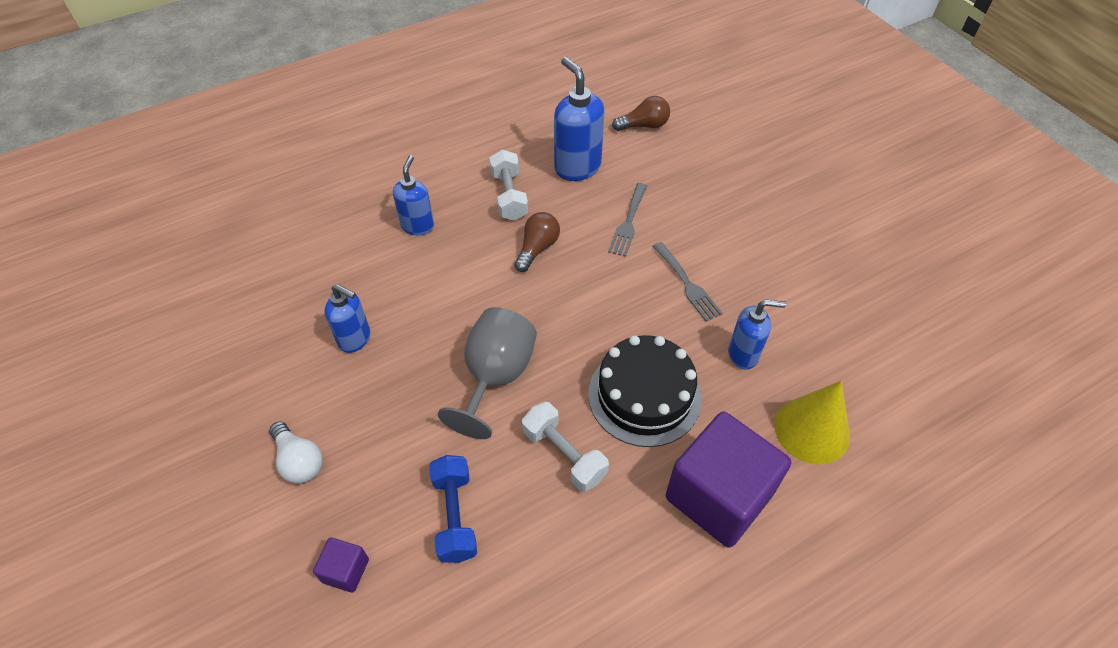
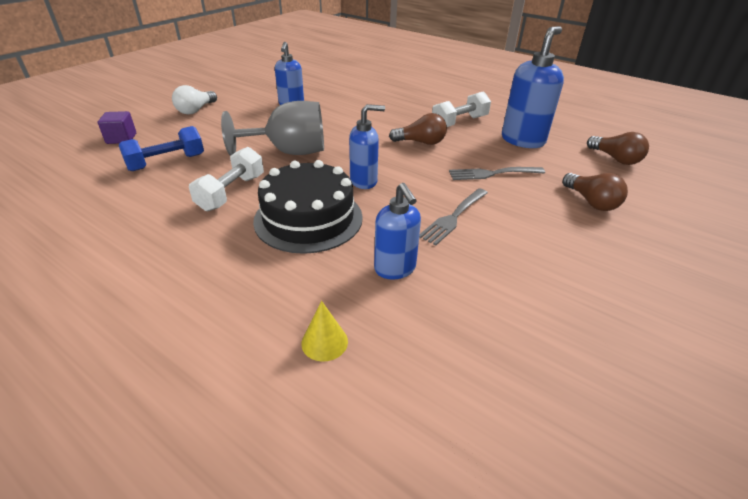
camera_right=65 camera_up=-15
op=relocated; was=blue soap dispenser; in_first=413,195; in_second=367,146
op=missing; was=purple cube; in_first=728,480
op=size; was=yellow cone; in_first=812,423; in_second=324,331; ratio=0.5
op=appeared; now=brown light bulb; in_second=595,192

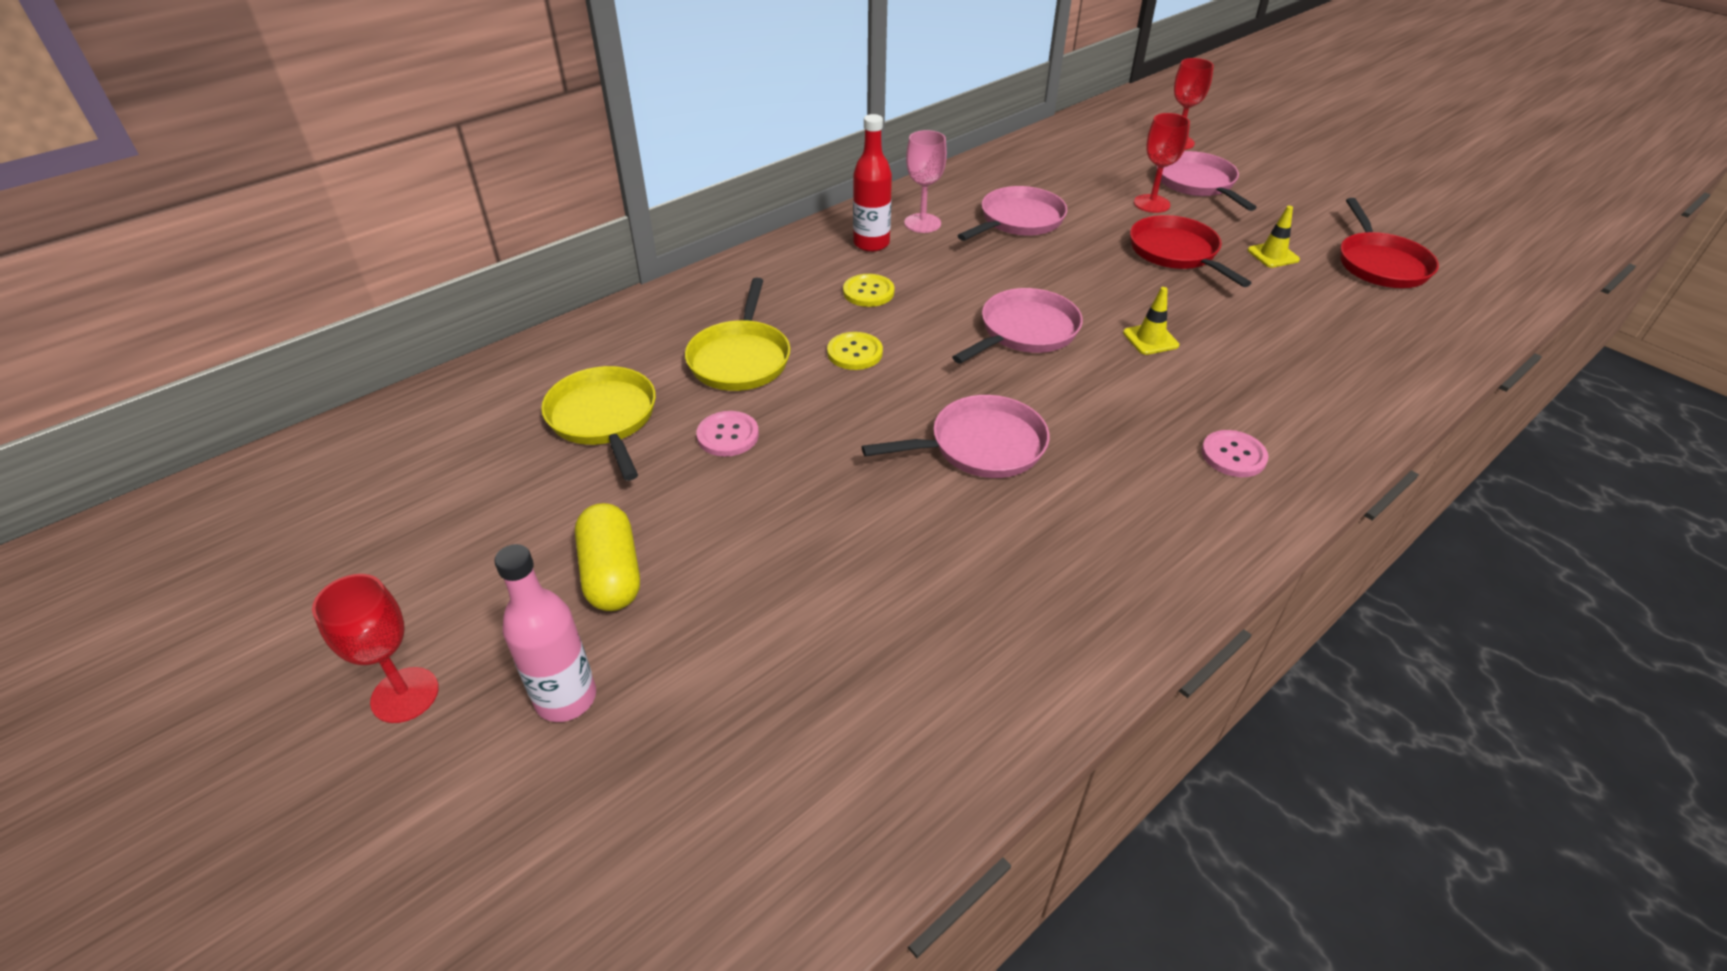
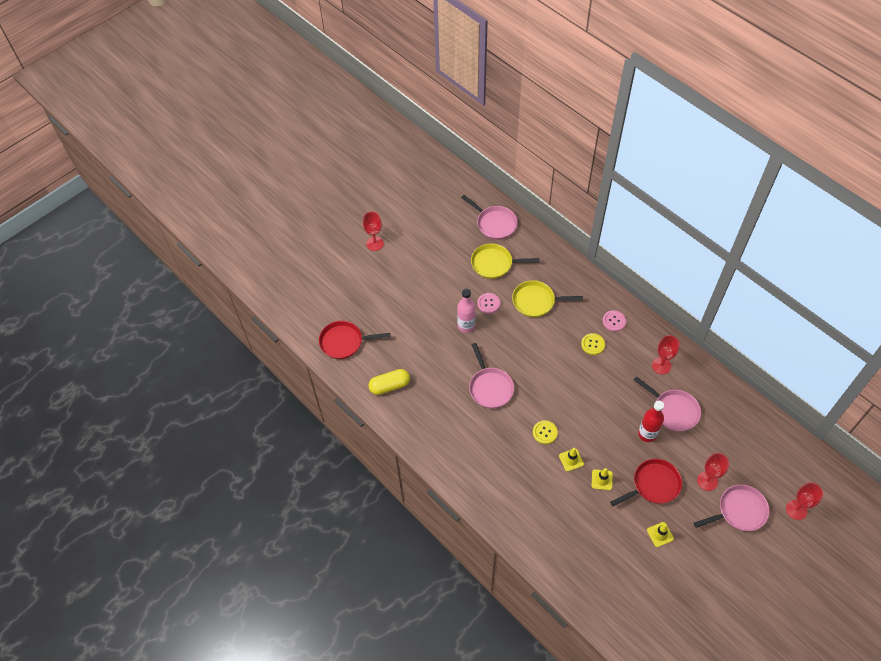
camera_right=90 camera_up=15
op=relocated; was=pink bottle; in_first=545,633; in_second=466,310
op=spun; was=yellow pan; in_first=598,423; in_second=505,261; clockwise=-150
op=relocated; was=yellow capsule; in_first=607,557; in_second=389,382
op=relocated; was=yellow button; in_first=855,351; in_second=545,432
op=relocated; was=red bottle; in_first=872,183; in_second=651,421
op=colour; was=pink goblet; now=red goblet; in_first=925,181; in_second=666,354
op=relocated; was=pink pan; in_first=1017,326; in_second=489,217
op=relocated; was=pink button; in_first=1234,453; in_second=614,321
op=relocated; was=red pan; in_first=1389,243; in_second=354,340
op=appeared; now=yellow traffic cone; in_second=602,479

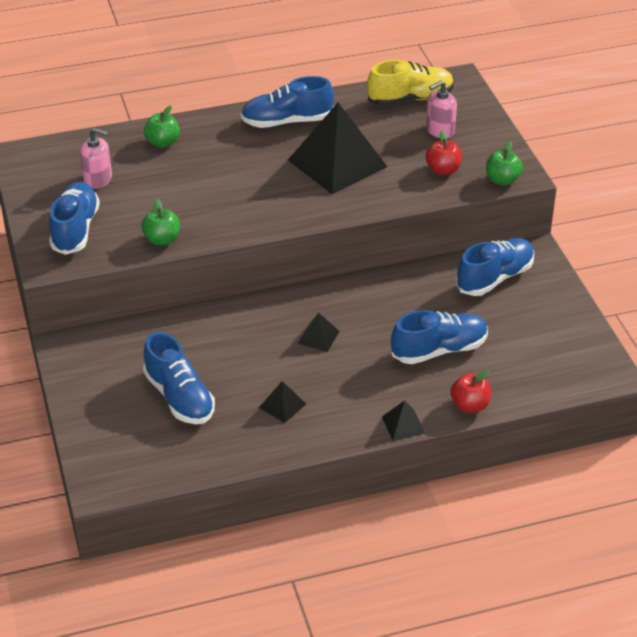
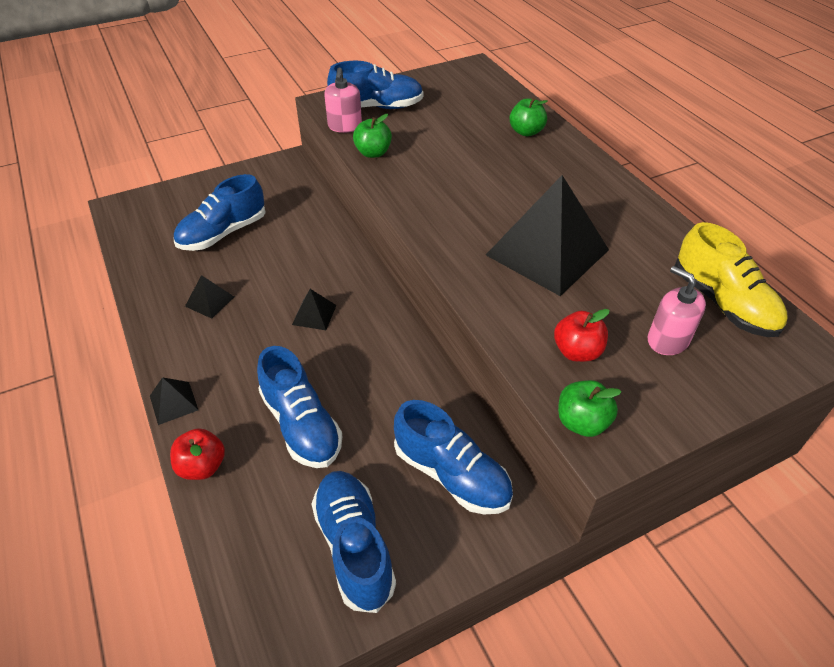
camera_right=80 camera_up=5
op=relocated; was=pink soap dispenser; in_first=96,158; in_second=343,100
op=relocated; was=blue shoe; in_first=287,102; in_second=353,542

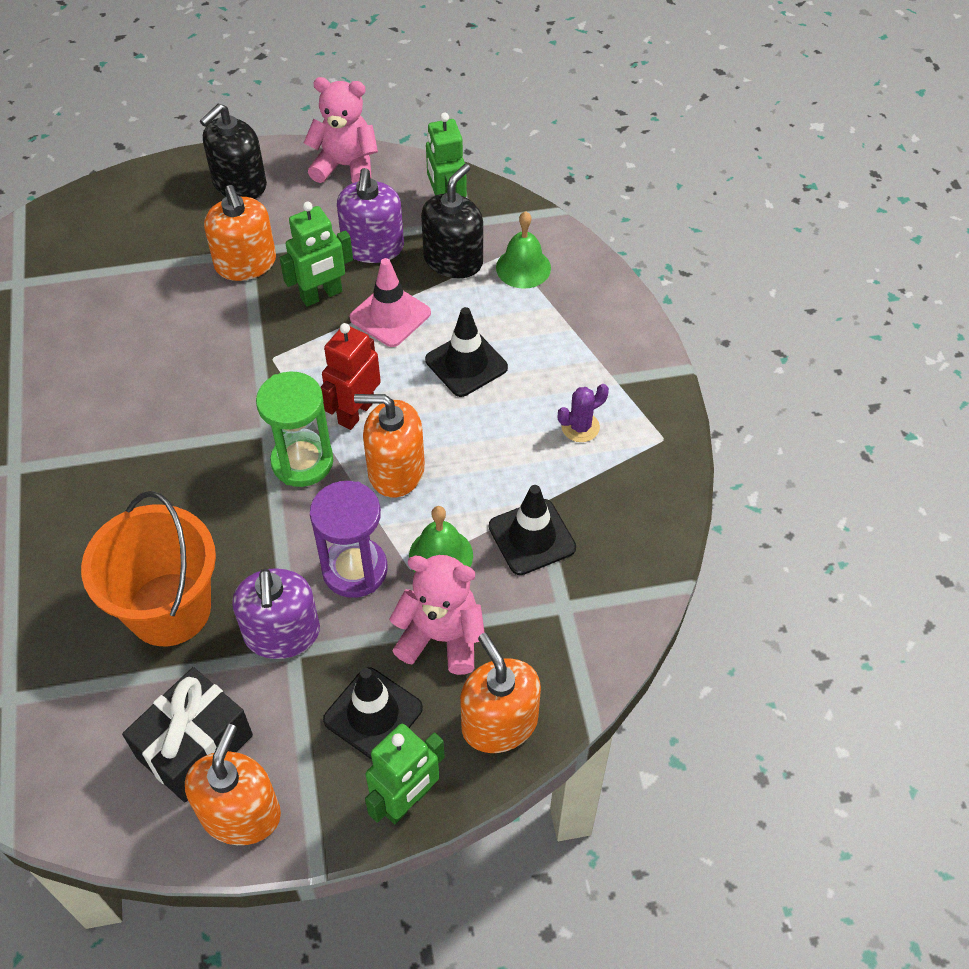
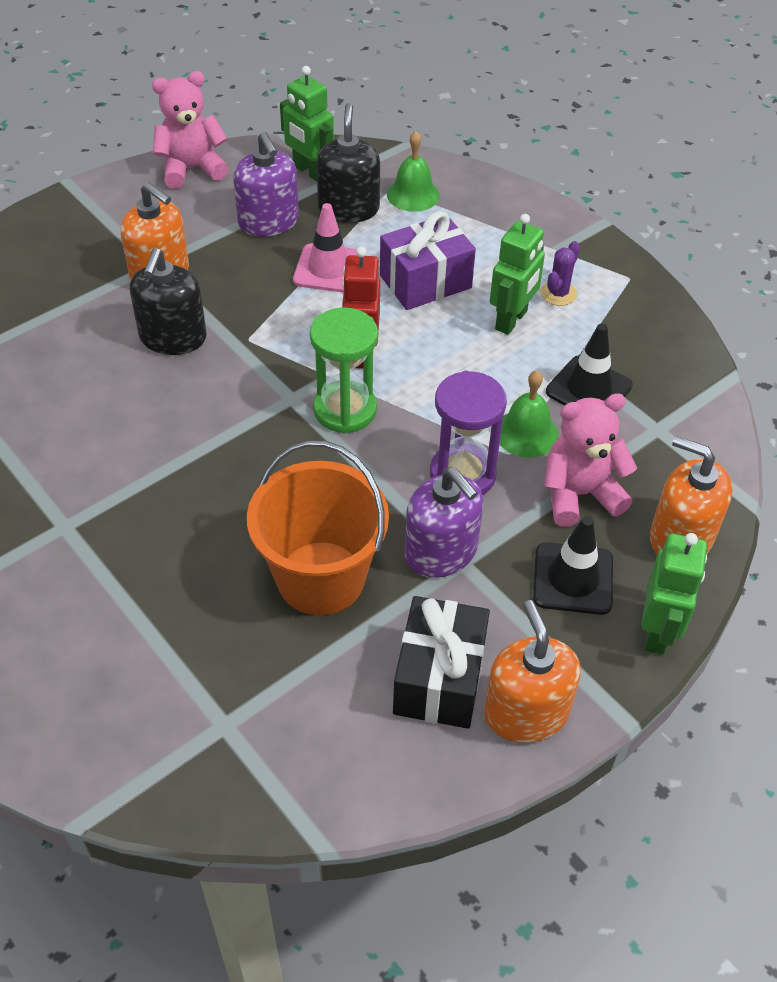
camera_right=-30 camera_up=-5
op=relocated; was=black soap dispenser; in_first=233,151; in_second=168,301
op=relocated; was=green robot; in_first=316,254; in_second=517,274
op=missing; was=orange soap dispenser; in_first=389,446
op=exchanged; was=black traffic cone; now=purple gift; in_first=466,352; in_second=428,260

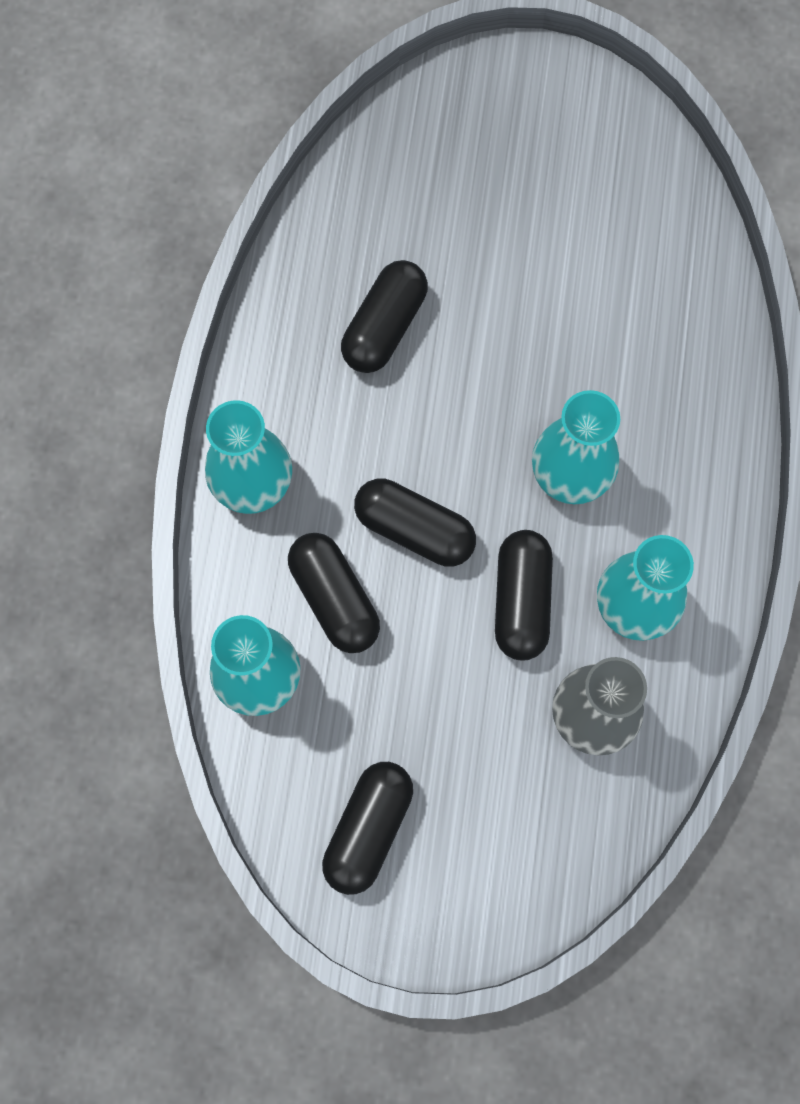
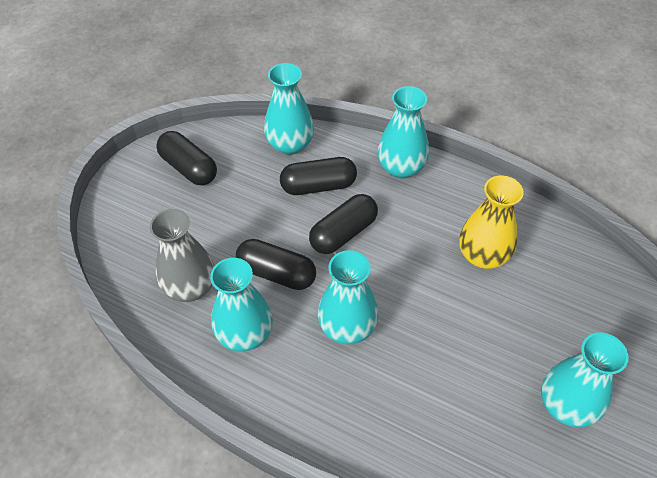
camera_right=110 camera_up=-20
op=exchanged; was=black capsule; now=yellow vase; in_first=384,316; in_second=491,222
op=appeared; now=turquoise vase; in_second=585,380

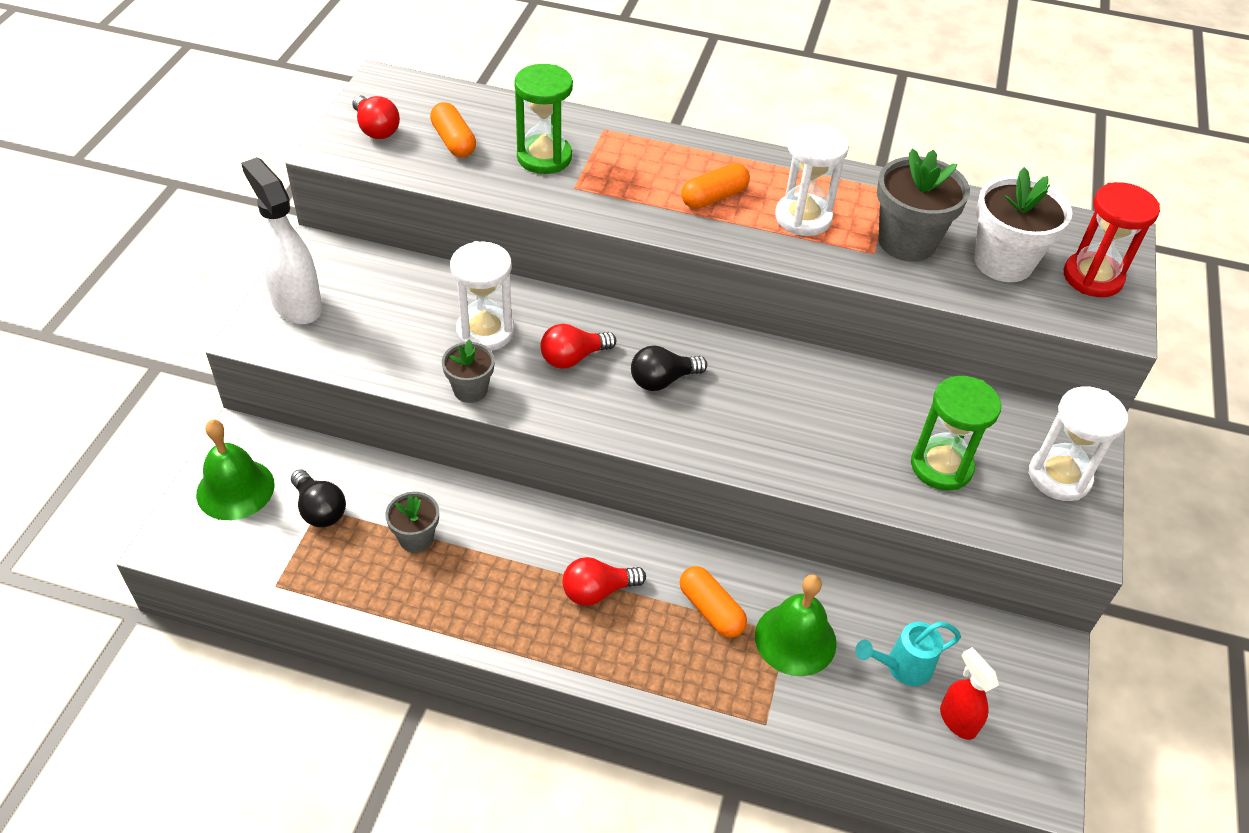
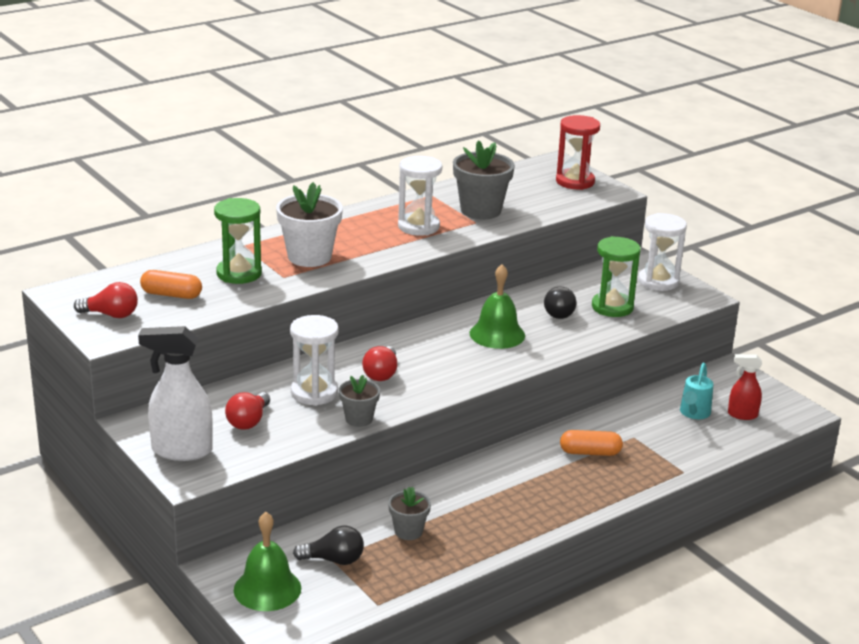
camera_right=-50 camera_up=-20
op=relocated; was=red light bulb; in_first=604,581; in_second=247,411
op=relocated; was=black light bulb; in_first=669,368; in_second=560,302
op=missing; was=orange capsule; in_first=715,186
op=relocated; was=green bell; in_first=796,625; in_second=497,306
op=relocated; was=white flower pot; in_first=1023,224; in_second=309,224

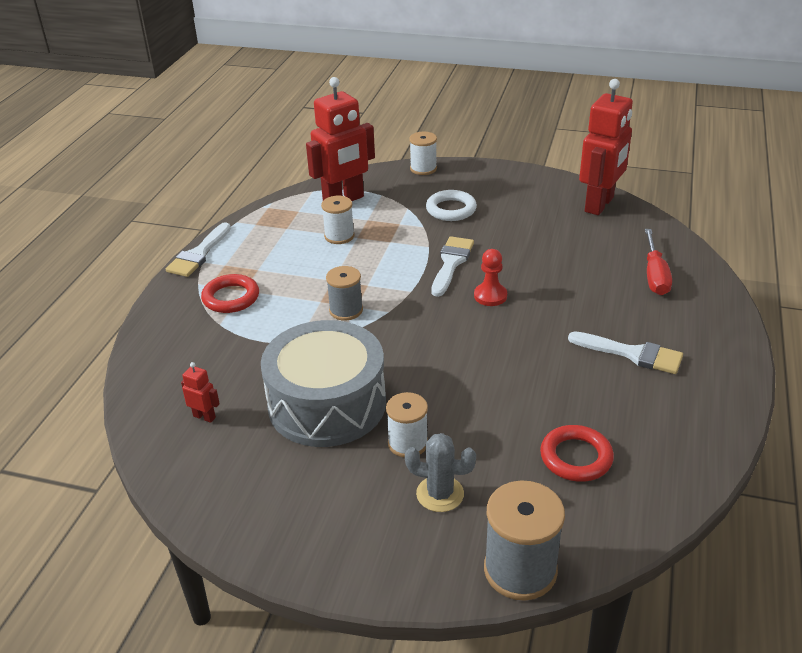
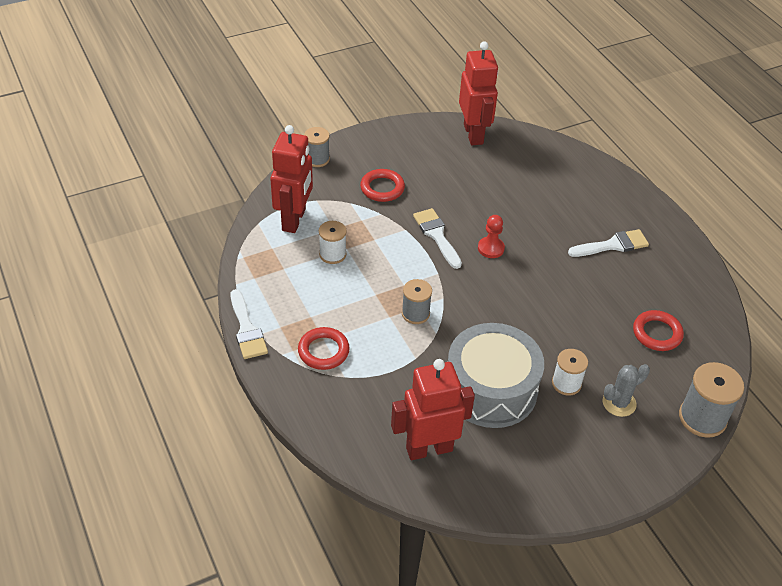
camera_right=-45 camera_up=10
op=size; was=red robot; in_first=200,392; in_second=433,409; ratio=2.45
op=colour; was=white spool; now=grey spool; in_first=423,153; in_second=317,147
op=colour; was=white ring; now=red ring; in_first=451,205; in_second=382,185
op=missing; was=red screwdriver; in_first=658,262

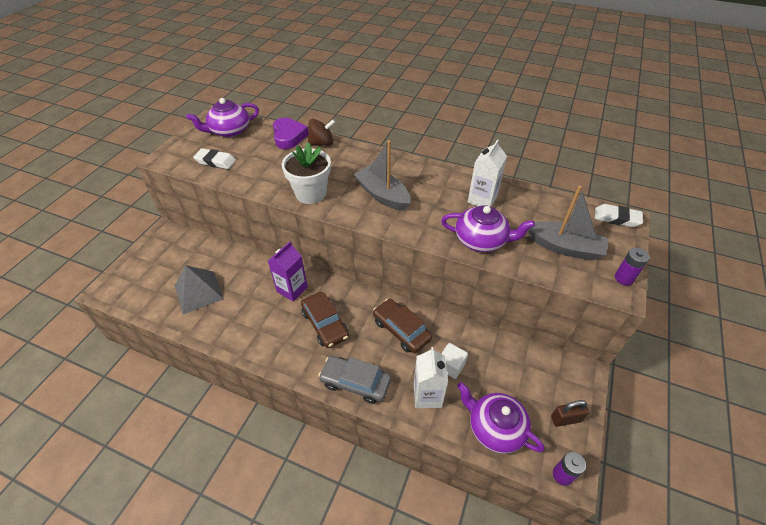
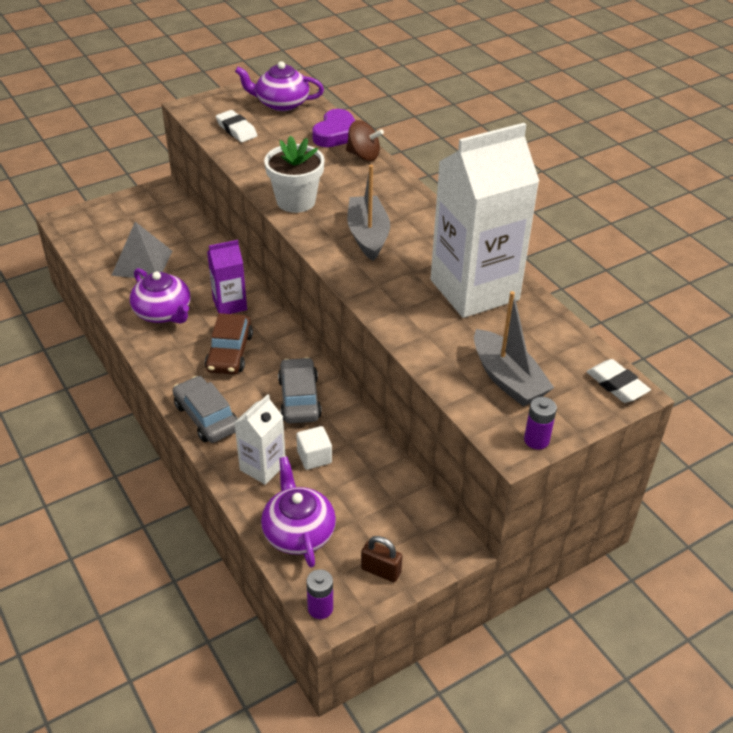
camera_right=35 camera_up=-5
op=colour; was=brown car; now=grey car; in_first=402,326; in_second=300,390
op=relocated; was=purple teapot; in_first=488,228; in_second=160,296
op=size; was=white carton; in_first=487,173; in_second=485,220; ratio=2.05

